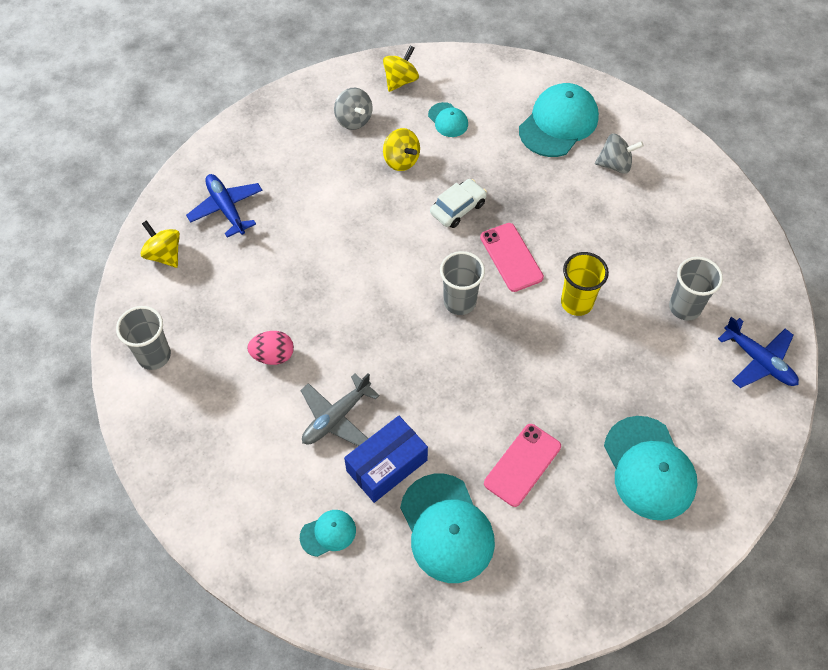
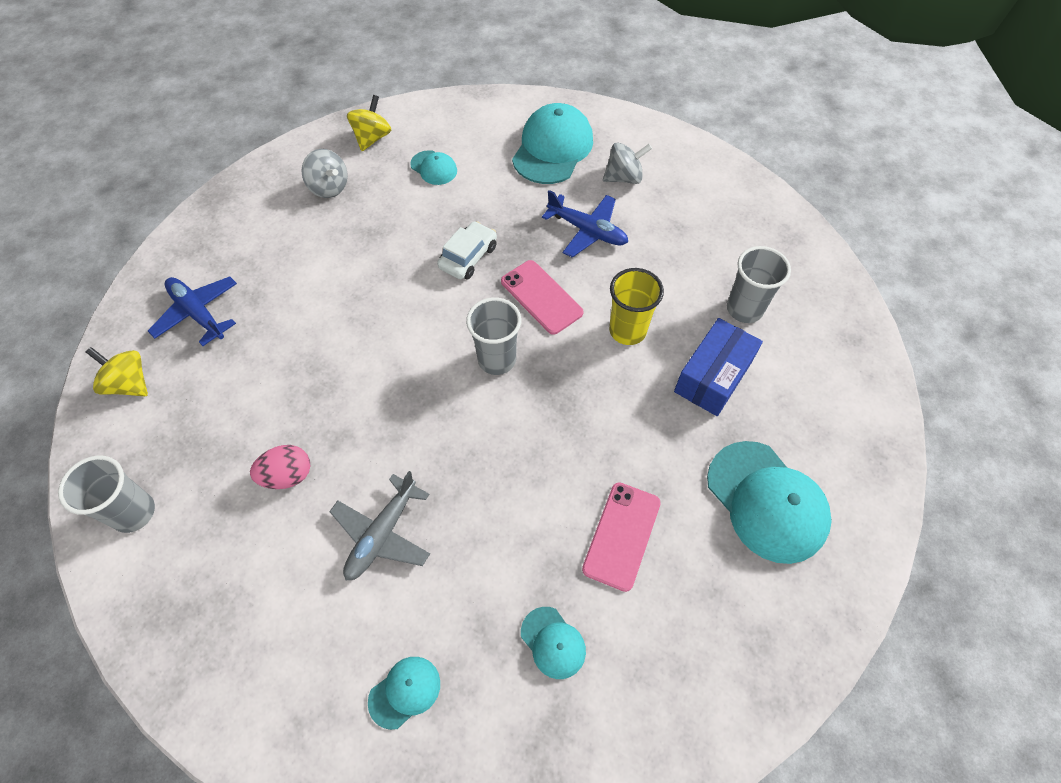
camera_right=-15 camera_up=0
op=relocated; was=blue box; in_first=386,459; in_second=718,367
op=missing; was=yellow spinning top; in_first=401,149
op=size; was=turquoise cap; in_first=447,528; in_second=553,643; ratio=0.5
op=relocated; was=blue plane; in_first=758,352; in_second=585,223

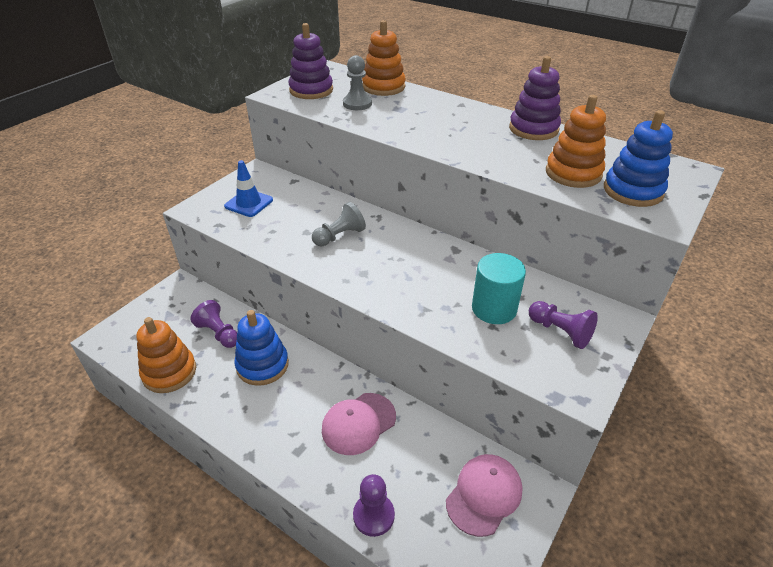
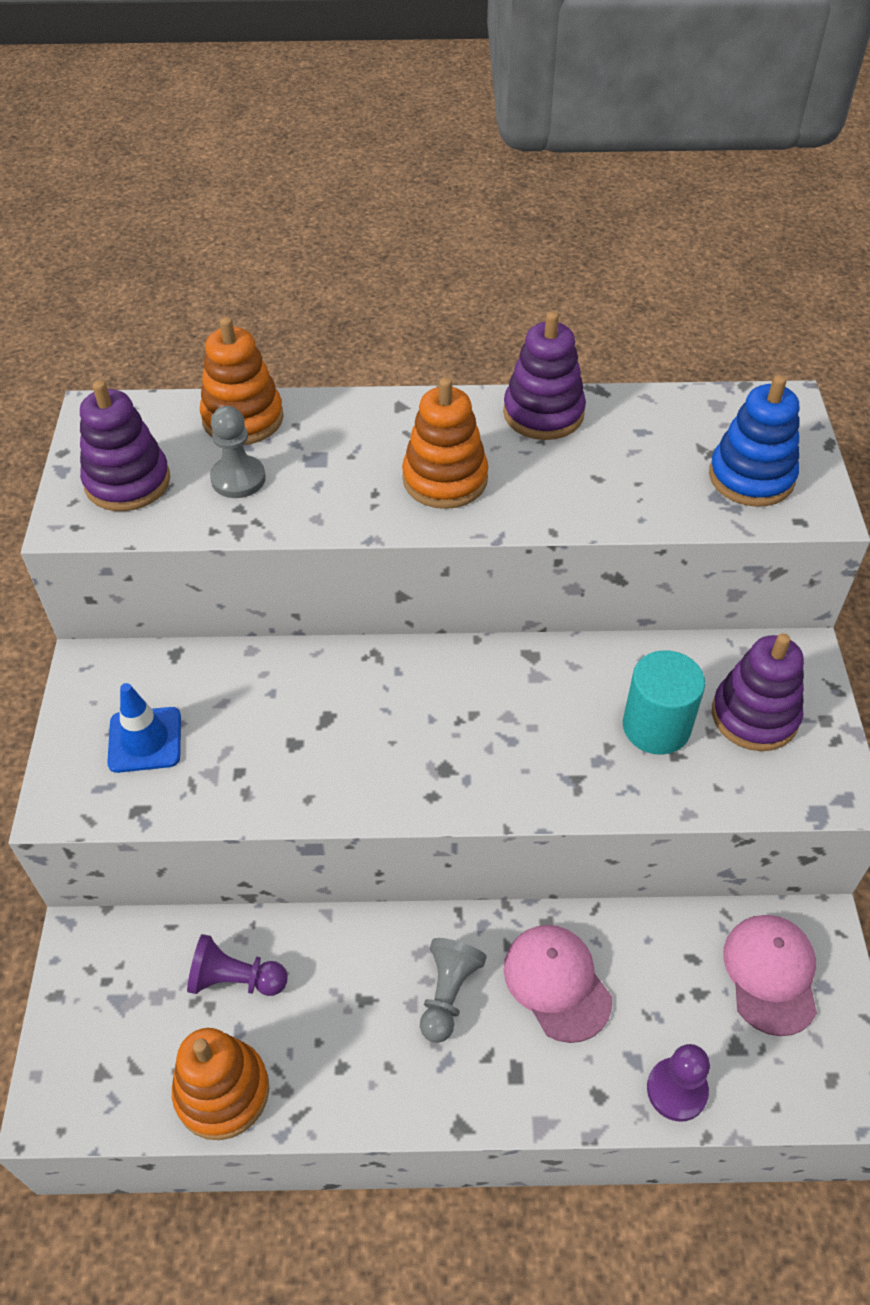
camera_right=-35 camera_up=10
op=missing; was=blue stacking toy; in_first=261,348
op=relocated; was=grey pawn; in_first=339,224; in_second=453,990
op=spun; was=pink cap; in_first=359,424; in_second=558,984; clockwise=135
op=exchanged; was=purple pawn; now=purple stacking toy; in_first=563,325; in_second=758,692
op=relocated; was=orange stacking toy; in_first=576,141; in_second=445,443

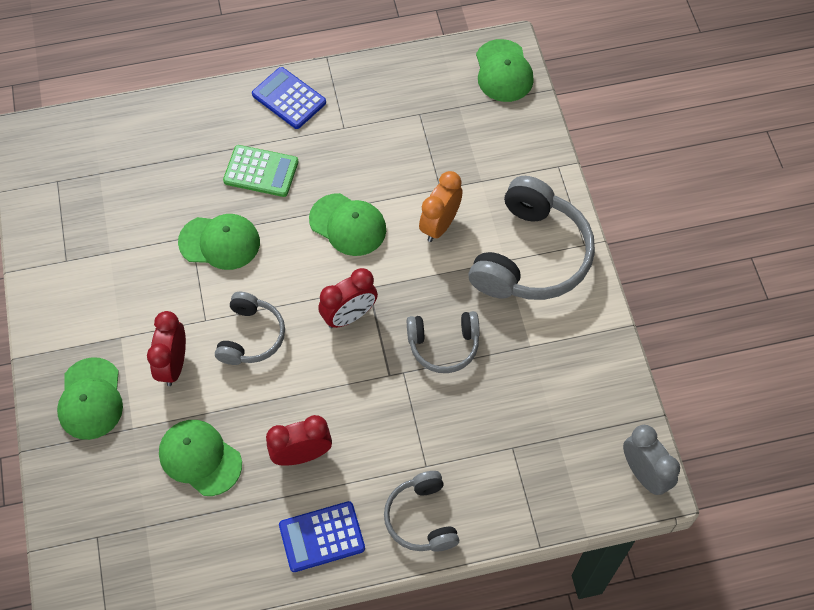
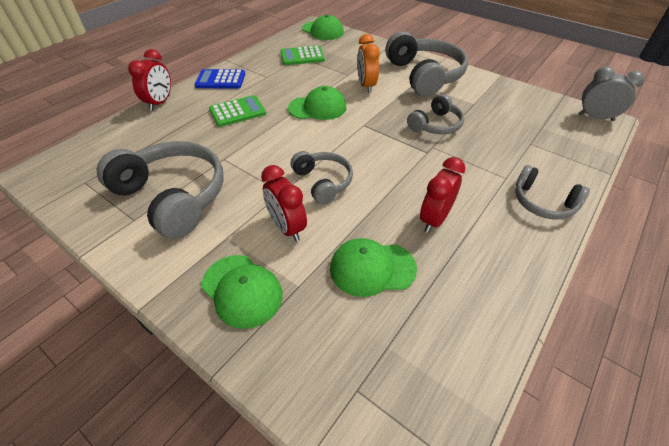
camera_right=-40 camera_up=-15
op=missing; was=green cap; in_first=219,242
op=missing; was=blue calculator; in_first=322,536
op=relocated; was=red clock; in_first=348,298; in_second=149,80
op=appeared; now=grey headphones; in_second=160,190
op=appeared; now=green calculator; in_second=302,55

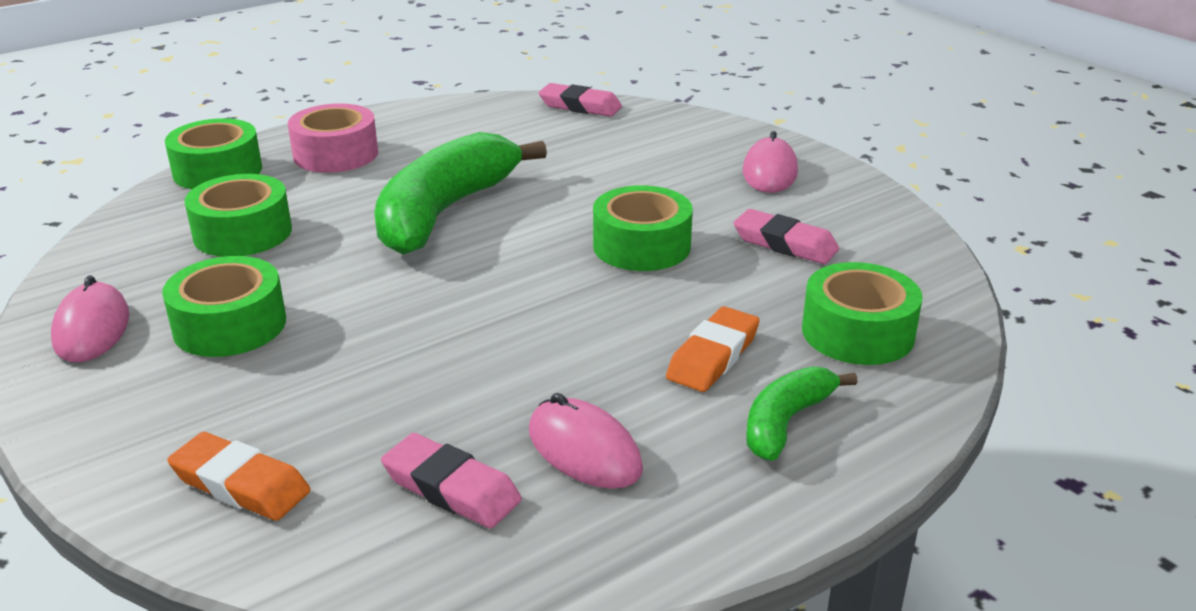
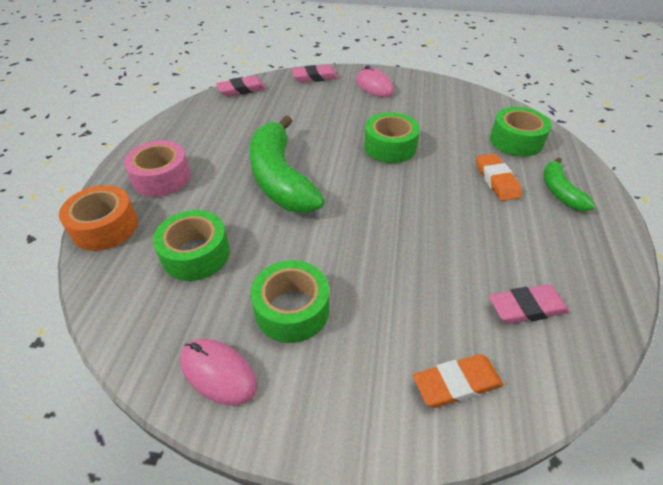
camera_right=-45 camera_up=15
op=colour; was=green tape; now=orange tape; in_first=213,153; in_second=98,218
op=missing; was=pink mouse; in_first=586,441
op=relocated; was=pink eraser; in_first=786,236; in_second=314,74

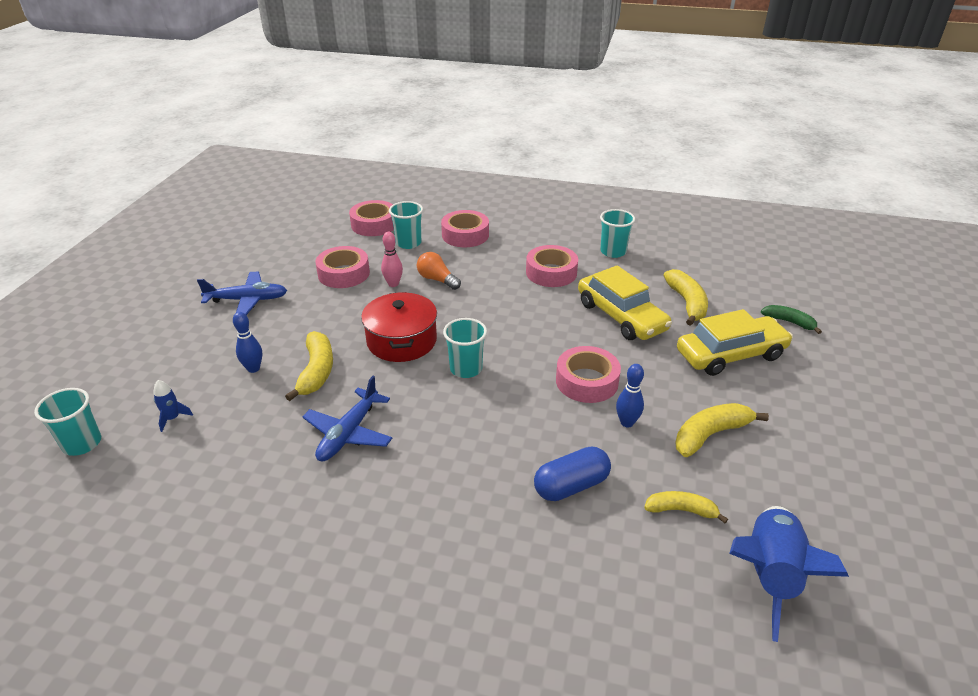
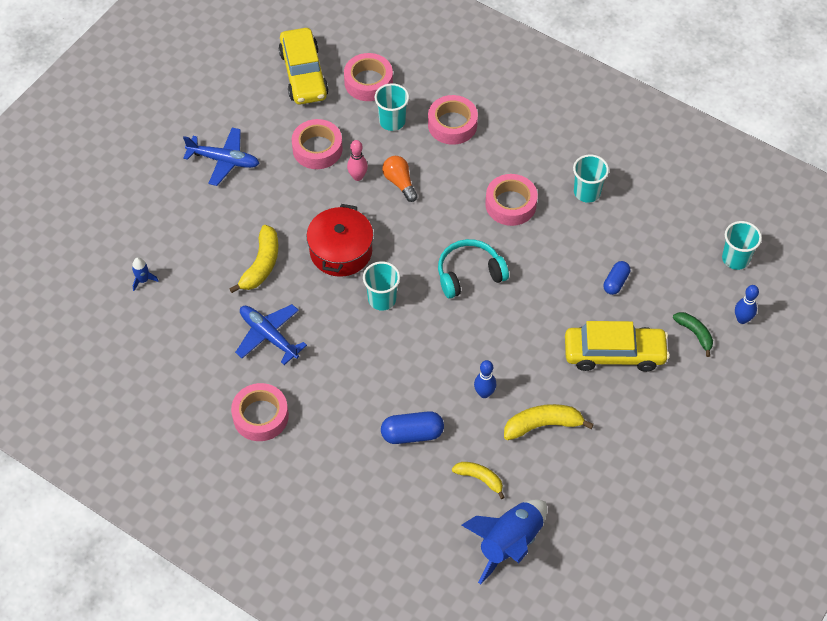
camera_right=20 camera_up=20
op=relocated; was=turquoise cup; in_first=67,422; in_second=742,245
op=relocated; was=blue bowling pin; in_first=247,342; in_second=747,304
op=spun; was=blue plane; in_first=347,418; in_second=271,334; clockwise=90
op=relocated; was=pink tape; in_first=588,374; in_second=260,412
op=relocated; was=yellow car; in_first=625,302; in_second=304,66
op=exchanged; was=yellow banana; now=blue capsule; in_first=686,297; in_second=617,278
op=appeared; now=turquoise headphones; in_second=473,269

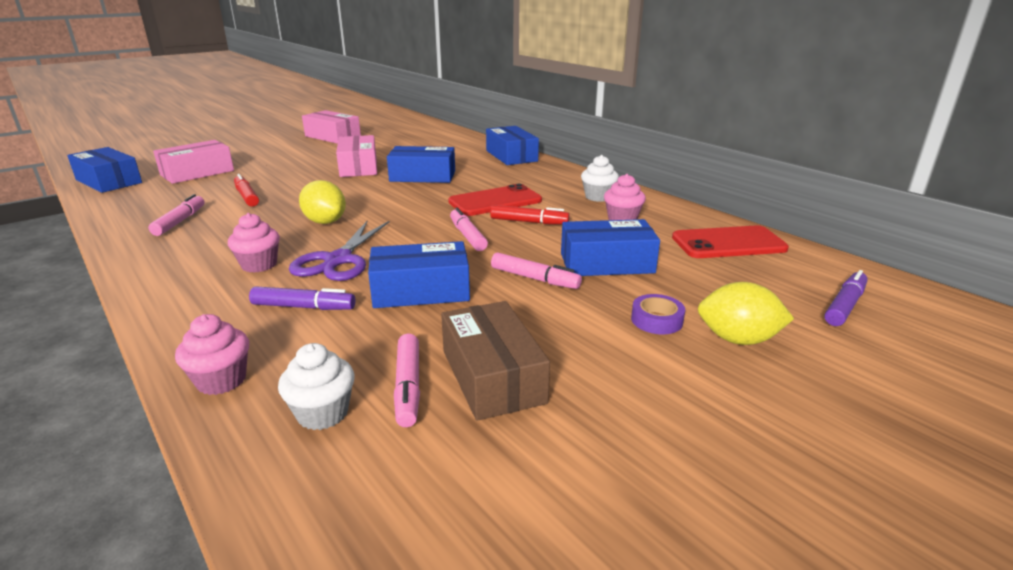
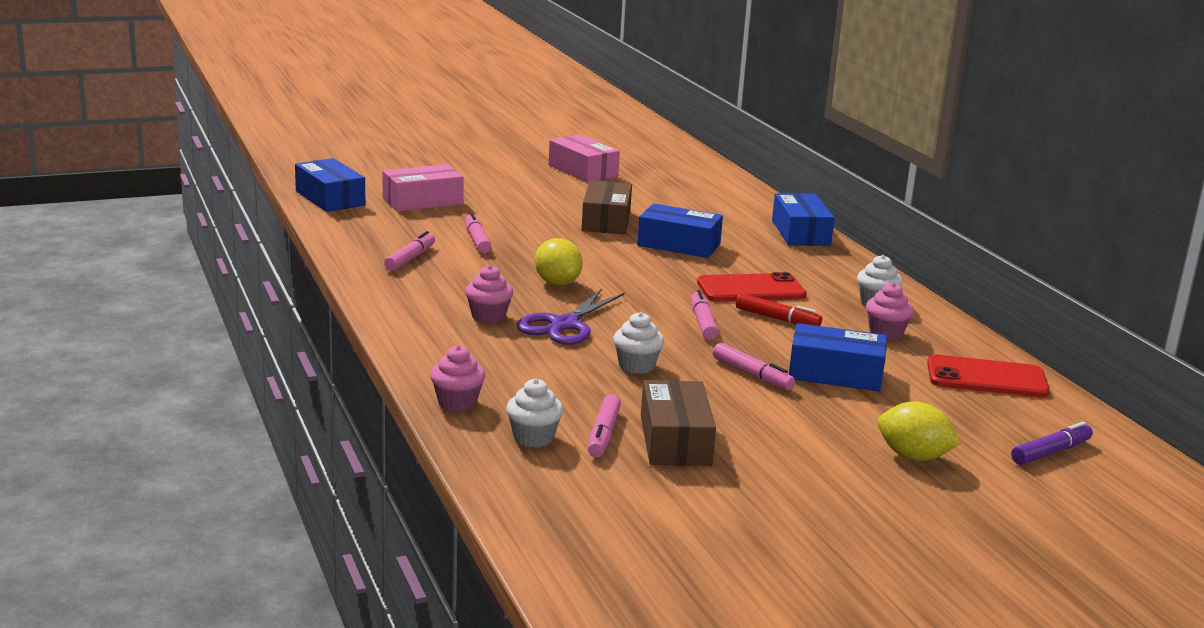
camera_right=15 camera_up=-5
op=colour; was=red marker; now=pink marker; in_first=246,190; in_second=478,233
op=missing; was=purple marker; in_first=302,298
op=colour; was=pink box; now=brown box; in_first=356,156; in_second=607,207
op=exchanged; was=blue box; now=white cupcake; in_first=419,274; in_second=638,343
op=missing; was=purple tape; in_first=658,314

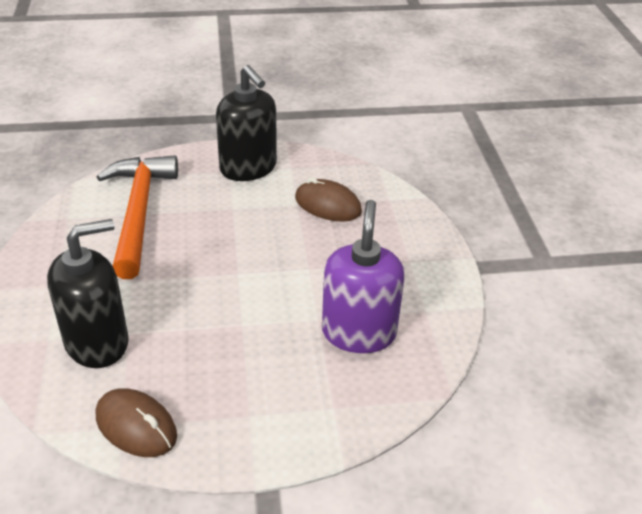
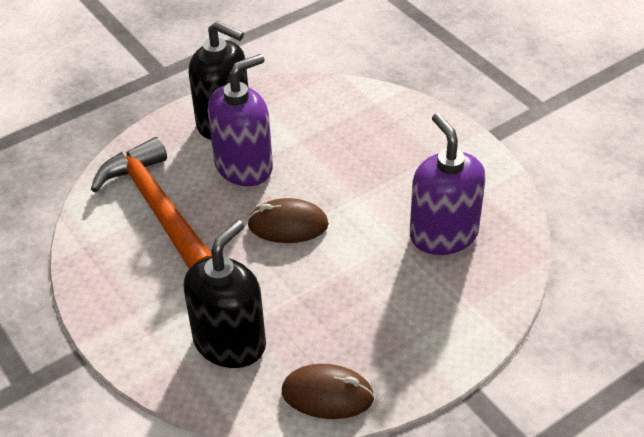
camera_right=-25 camera_up=5
op=relocated; was=brown mouse; in_first=328,199; in_second=288,220
op=appeared; now=purple soap dispenser; in_second=240,120

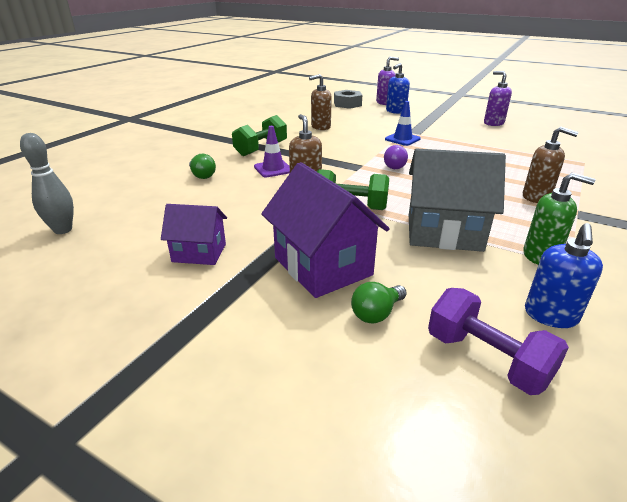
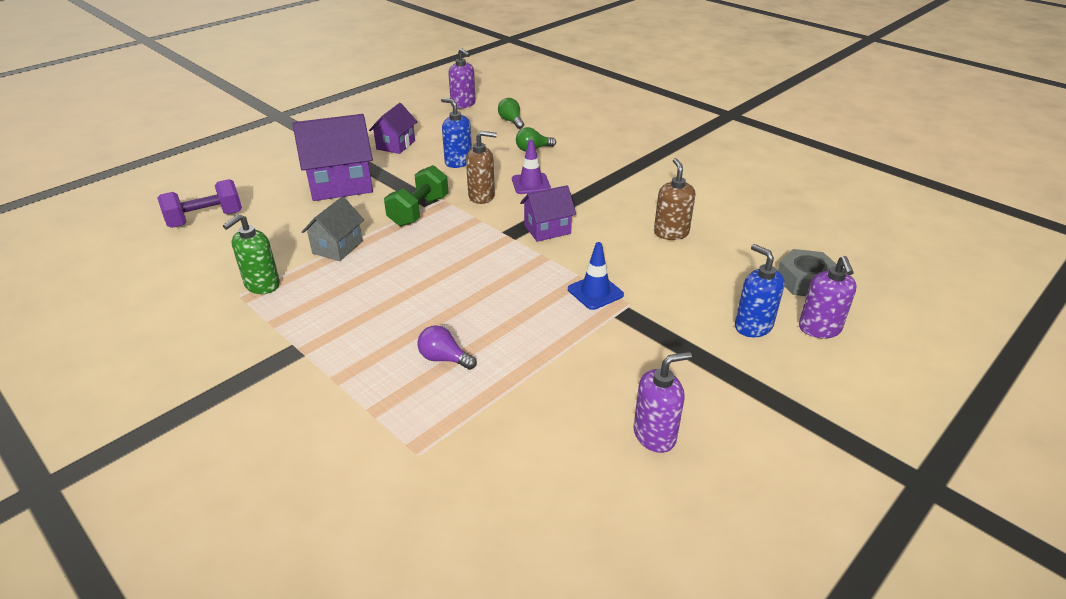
camera_right=105 camera_up=5
op=exchanged; was=grey bowling pin; now=purple soap dispenser; in_first=47,183; in_second=462,78
op=missing; was=green dumbbell; in_first=259,135
op=relocated; was=green light bulb; in_first=379,302; in_second=511,113
op=relocated; was=purple light bulb; in_first=396,157; in_second=447,347
op=size; was=grey house; in_first=457,200; in_second=333,228; ratio=0.59
op=missing; was=brown soap dispenser; in_first=550,165
op=relocated; was=blue soap dispenser; in_first=564,275; in_second=456,133
op=appeared; now=purple house; in_second=548,213

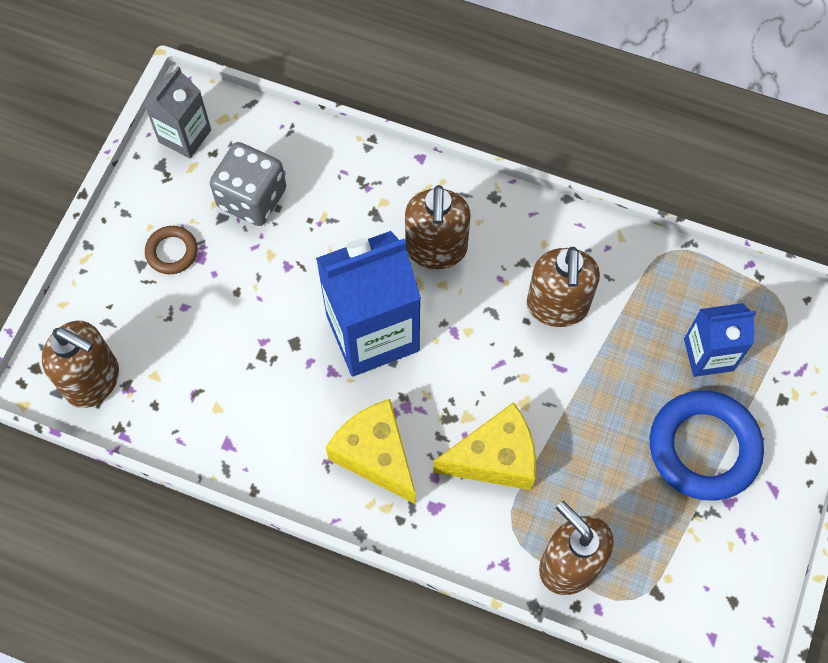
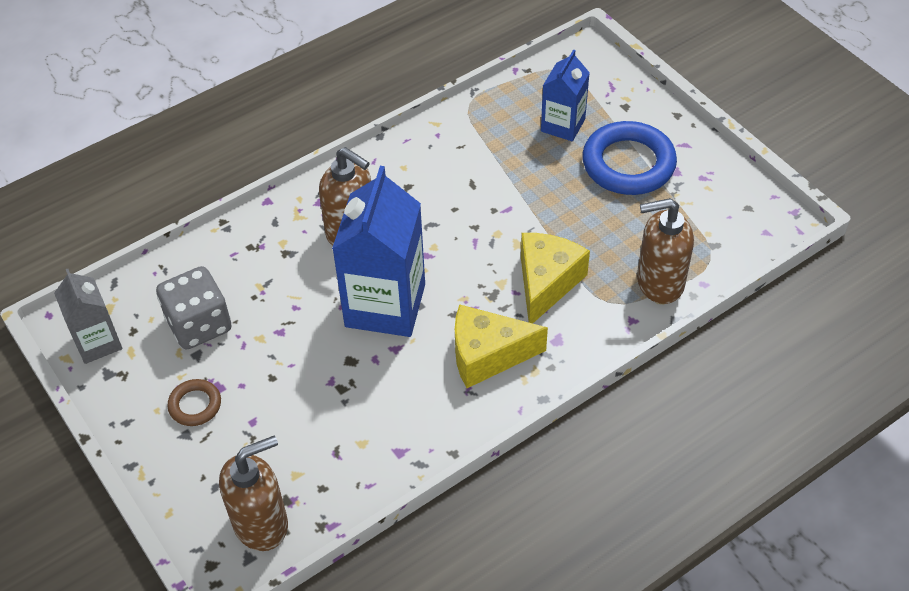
camera_right=-55 camera_up=-15
op=missing; was=brown soap dispenser; in_first=563,287

